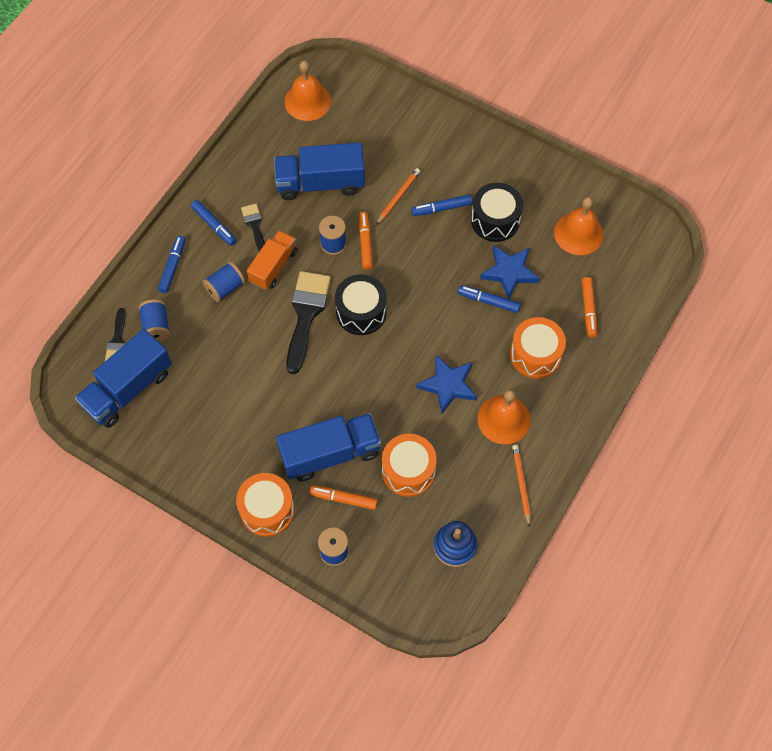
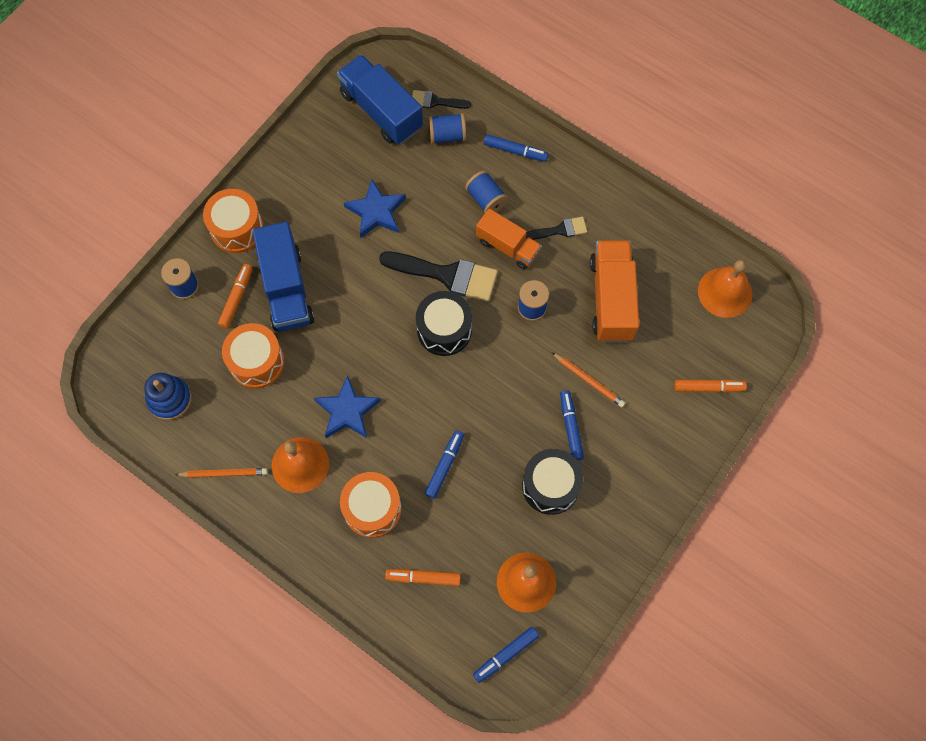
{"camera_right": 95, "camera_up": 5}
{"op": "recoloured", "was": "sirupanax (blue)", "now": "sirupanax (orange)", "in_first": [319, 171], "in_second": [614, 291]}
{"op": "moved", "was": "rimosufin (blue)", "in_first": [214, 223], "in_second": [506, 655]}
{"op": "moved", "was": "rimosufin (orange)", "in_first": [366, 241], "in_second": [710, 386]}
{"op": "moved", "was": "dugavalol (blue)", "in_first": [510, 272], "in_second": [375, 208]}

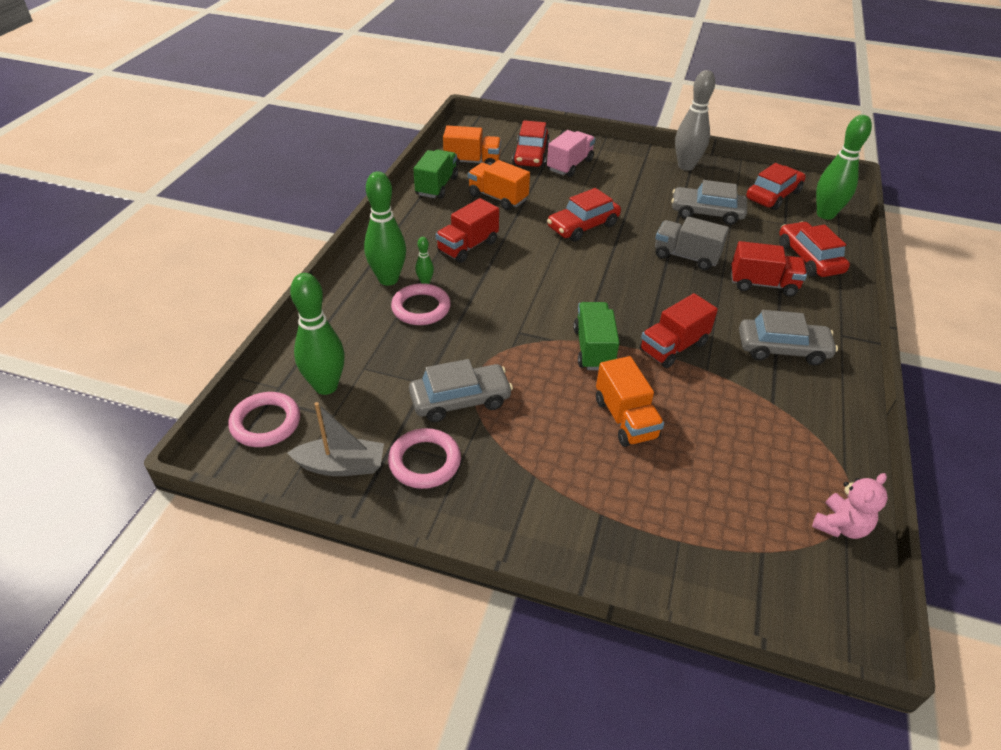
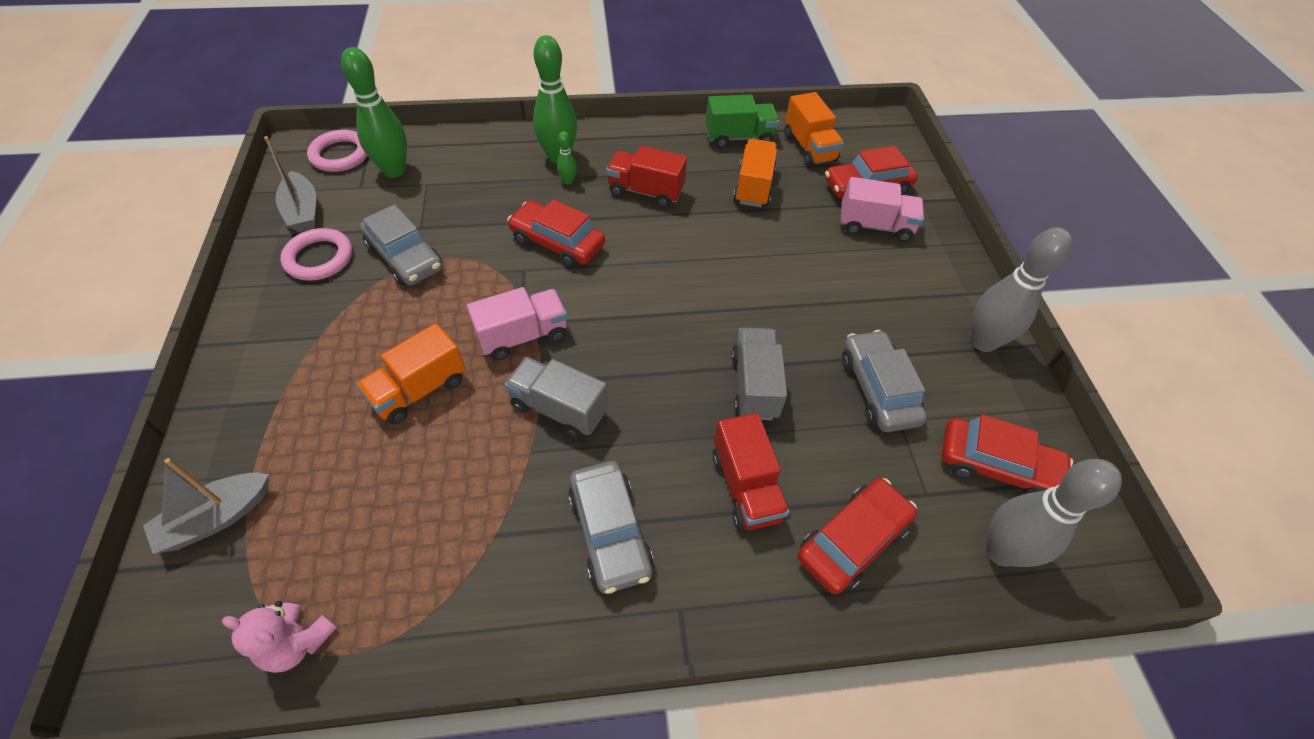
{"camera_right": 65, "camera_up": 10}
{"op": "recoloured", "was": "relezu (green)", "now": "relezu (grey)", "in_first": [844, 167], "in_second": [1054, 513]}
{"op": "moved", "was": "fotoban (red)", "in_first": [584, 215], "in_second": [556, 233]}
{"op": "removed", "was": "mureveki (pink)", "in_first": [421, 304]}
{"op": "recoloured", "was": "sirupanax (red)", "now": "sirupanax (grey)", "in_first": [678, 330], "in_second": [556, 398]}
{"op": "recoloured", "was": "sirupanax (green)", "now": "sirupanax (pink)", "in_first": [596, 336], "in_second": [517, 323]}
{"op": "added", "now": "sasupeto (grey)", "in_second": [206, 506]}

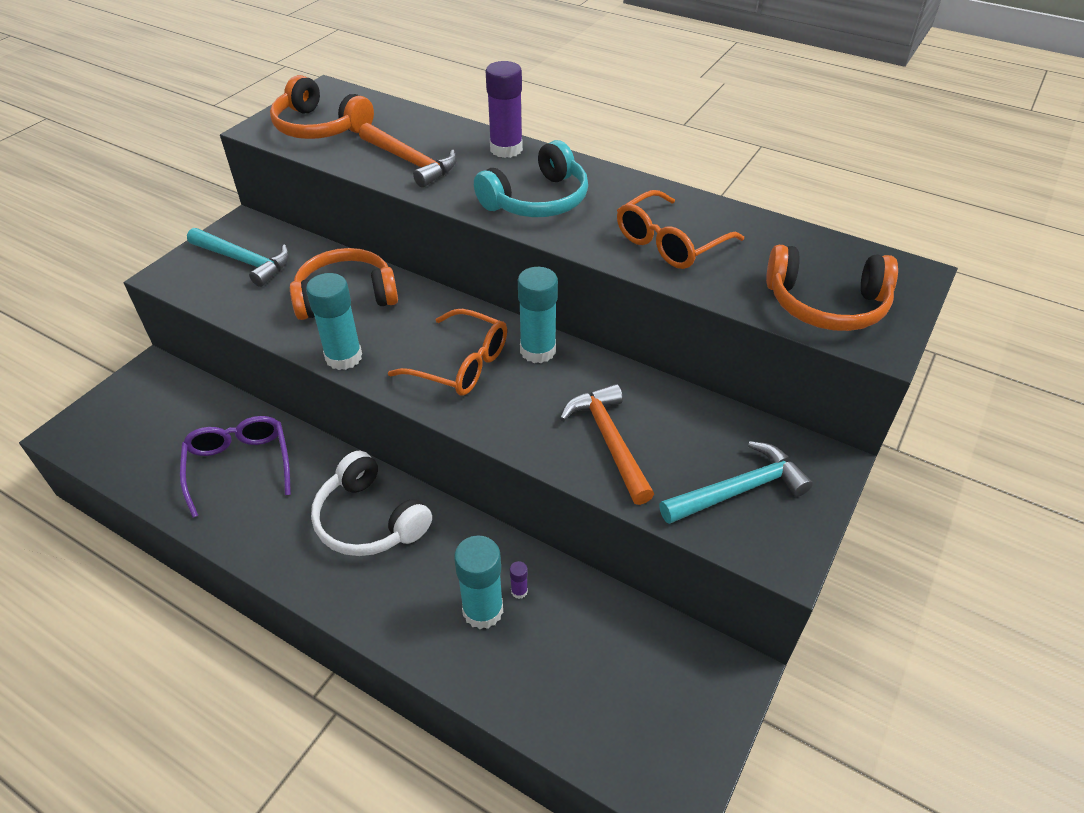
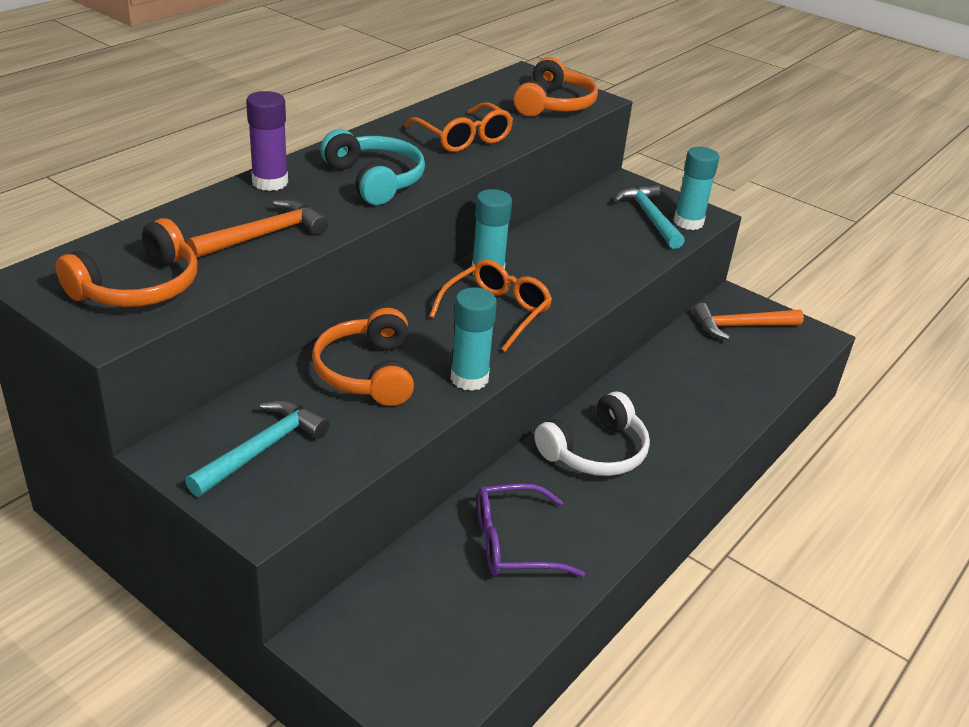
{"camera_right": -85, "camera_up": -10}
{"op": "moved", "was": "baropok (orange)", "in_first": [607, 444], "in_second": [748, 321]}
{"op": "moved", "was": "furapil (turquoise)", "in_first": [478, 582], "in_second": [696, 188]}
{"op": "removed", "was": "furapil (purple)", "in_first": [519, 580]}

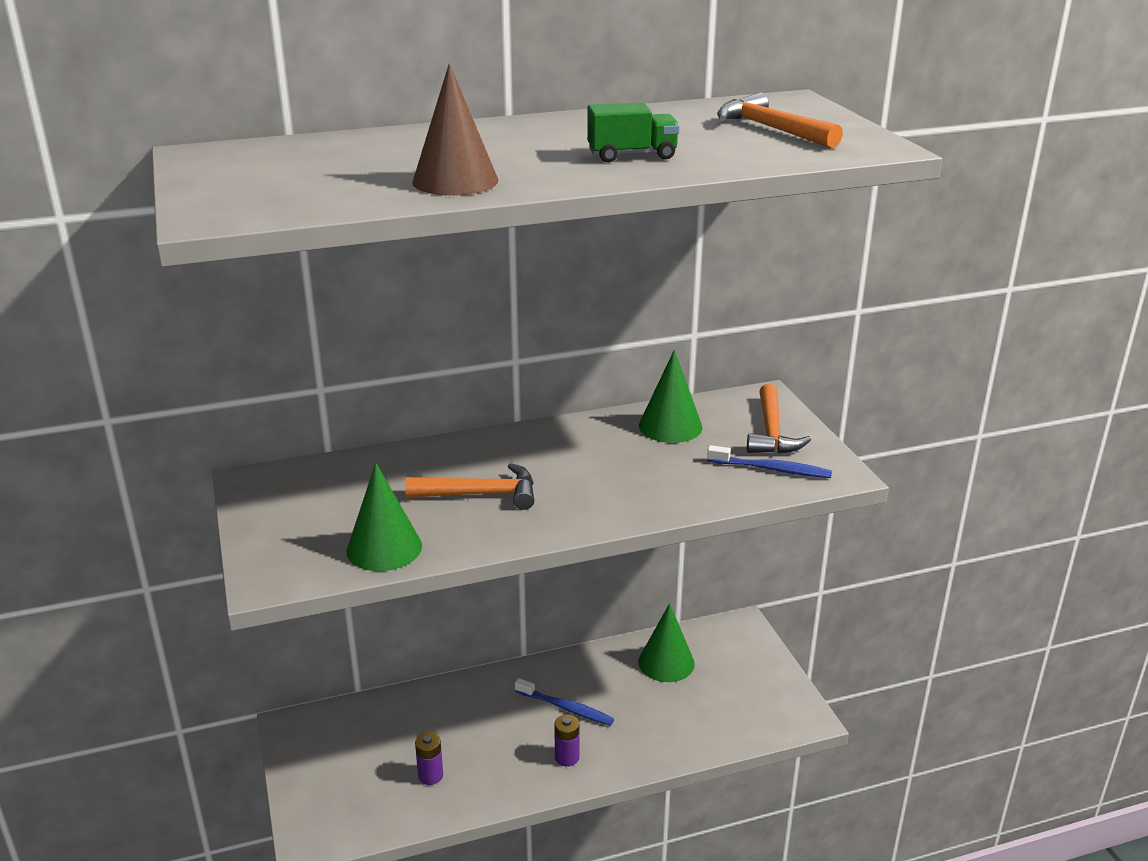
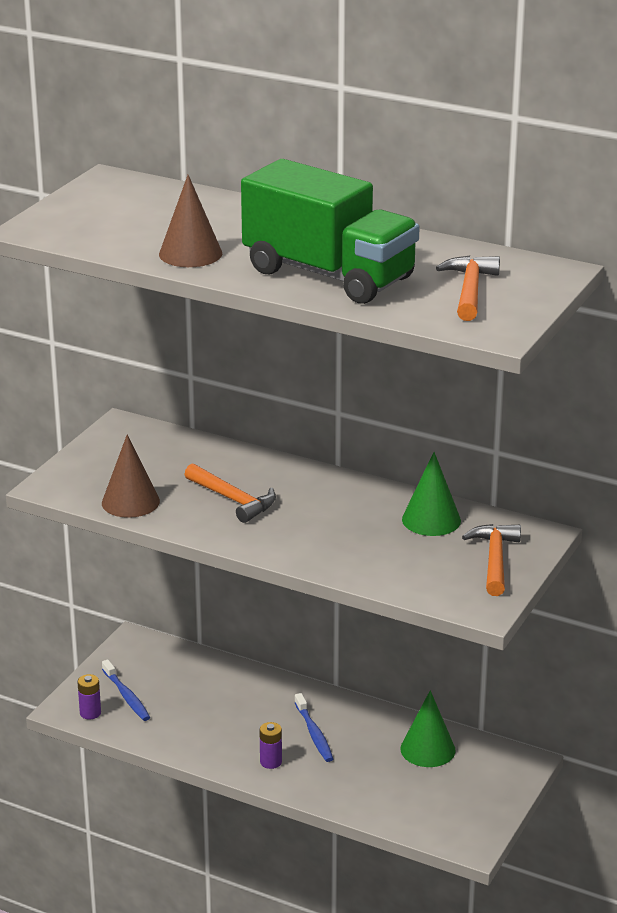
{"camera_right": 45, "camera_up": 0}
{"op": "resized", "was": "sirupanax (green)", "in_first": [633, 132], "in_second": [330, 231], "ratio": 2.46}
{"op": "turned", "was": "baropok (orange)", "in_first": [779, 419], "in_second": [491, 560], "clockwise": 135}
{"op": "moved", "was": "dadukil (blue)", "in_first": [769, 461], "in_second": [126, 690]}
{"op": "recoloured", "was": "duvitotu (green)", "now": "duvitotu (brown)", "in_first": [384, 517], "in_second": [131, 476]}
{"op": "moved", "was": "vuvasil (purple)", "in_first": [429, 758], "in_second": [89, 697]}

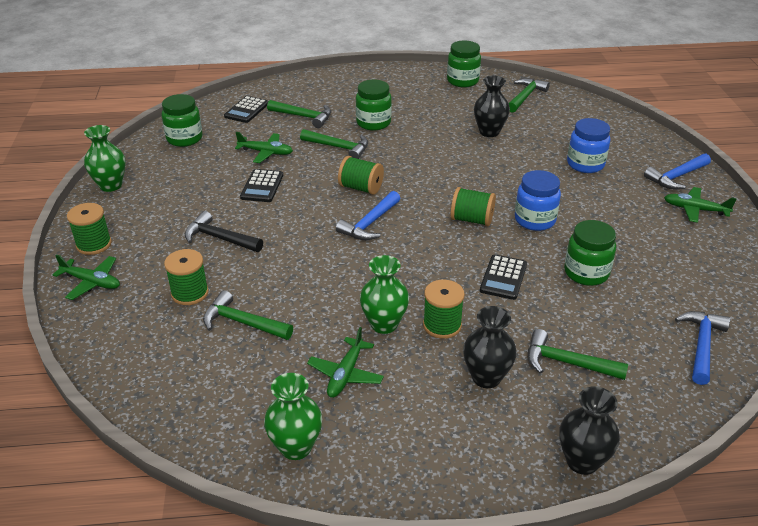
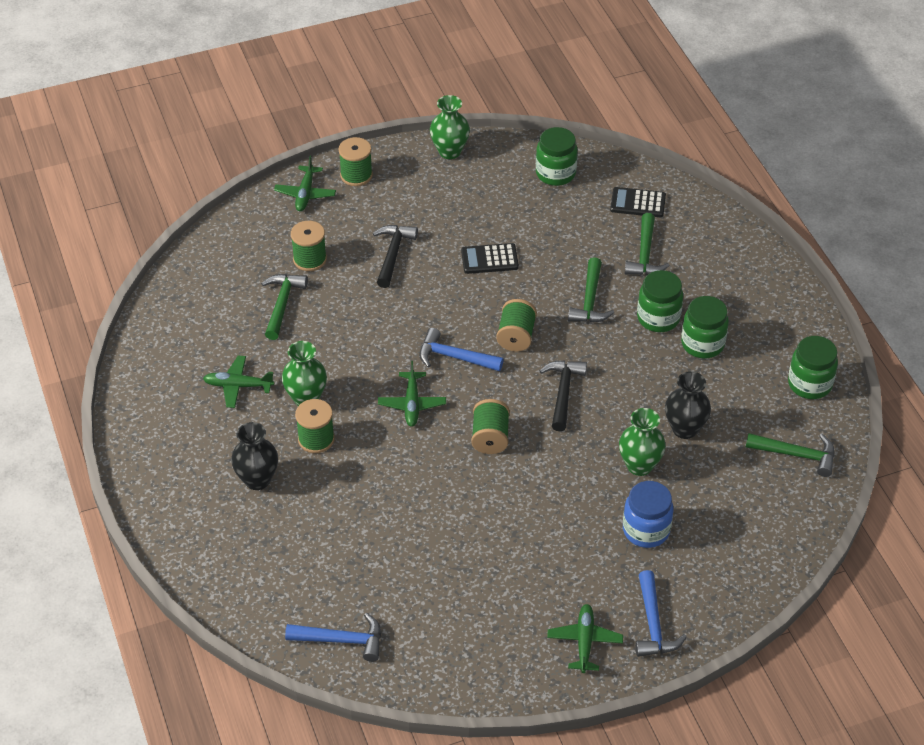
{"camera_right": 75, "camera_up": 10}
{"op": "moved", "was": "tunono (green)", "in_first": [264, 147], "in_second": [412, 394]}
{"op": "turned", "was": "baropok (blue)", "in_first": [677, 171], "in_second": [661, 613], "clockwise": -135}
{"op": "removed", "was": "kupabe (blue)", "in_first": [538, 200]}
{"op": "moved", "was": "kupabe (green)", "in_first": [590, 253], "in_second": [705, 327]}
{"op": "removed", "was": "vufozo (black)", "in_first": [503, 277]}
{"op": "removed", "was": "baropok (green)", "in_first": [578, 354]}
{"op": "moved", "was": "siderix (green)", "in_first": [293, 416], "in_second": [642, 442]}
{"op": "removed", "was": "siderix (black)", "in_first": [589, 430]}
{"op": "added", "now": "baropok (black)", "in_second": [563, 395]}

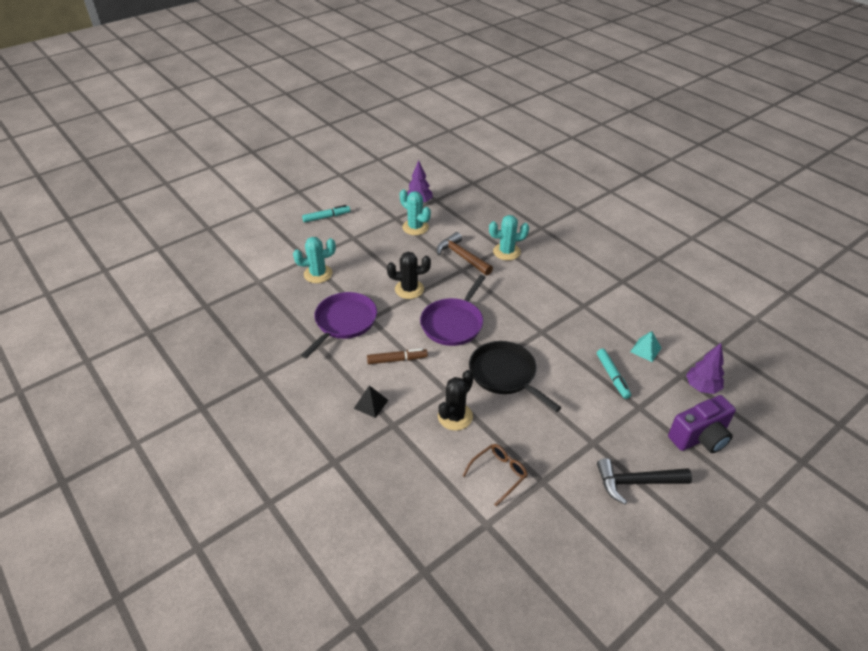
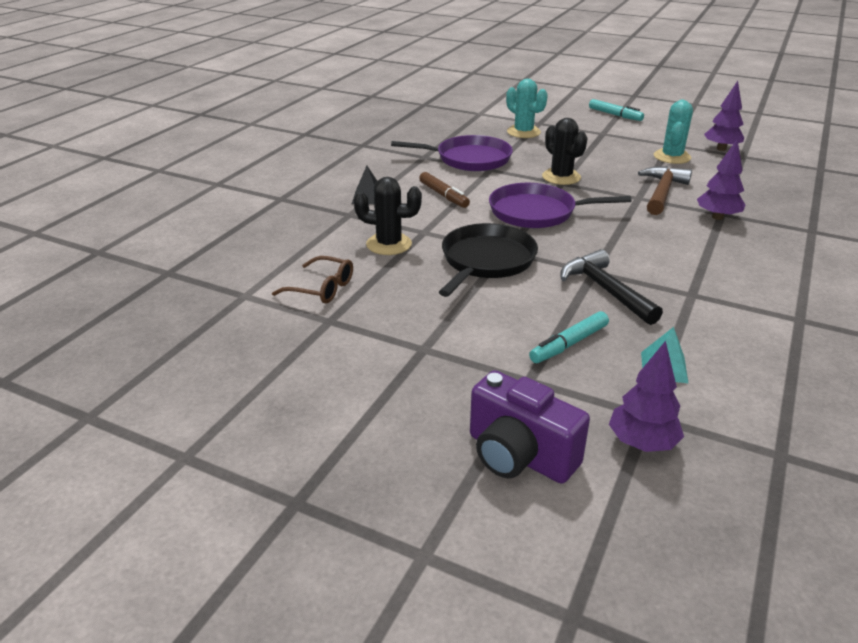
{"camera_right": 65, "camera_up": -10}
{"op": "replaced", "was": "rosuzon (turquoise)", "now": "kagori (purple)", "in_first": [509, 237], "in_second": [721, 180]}
{"op": "moved", "was": "baropok (black)", "in_first": [644, 481], "in_second": [611, 287]}

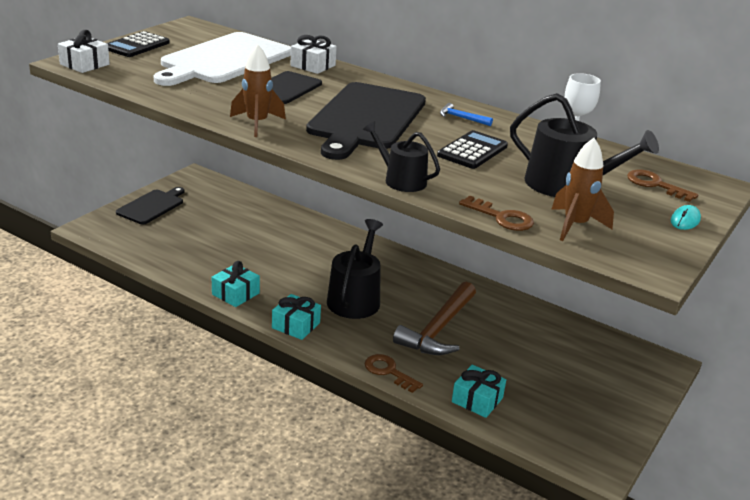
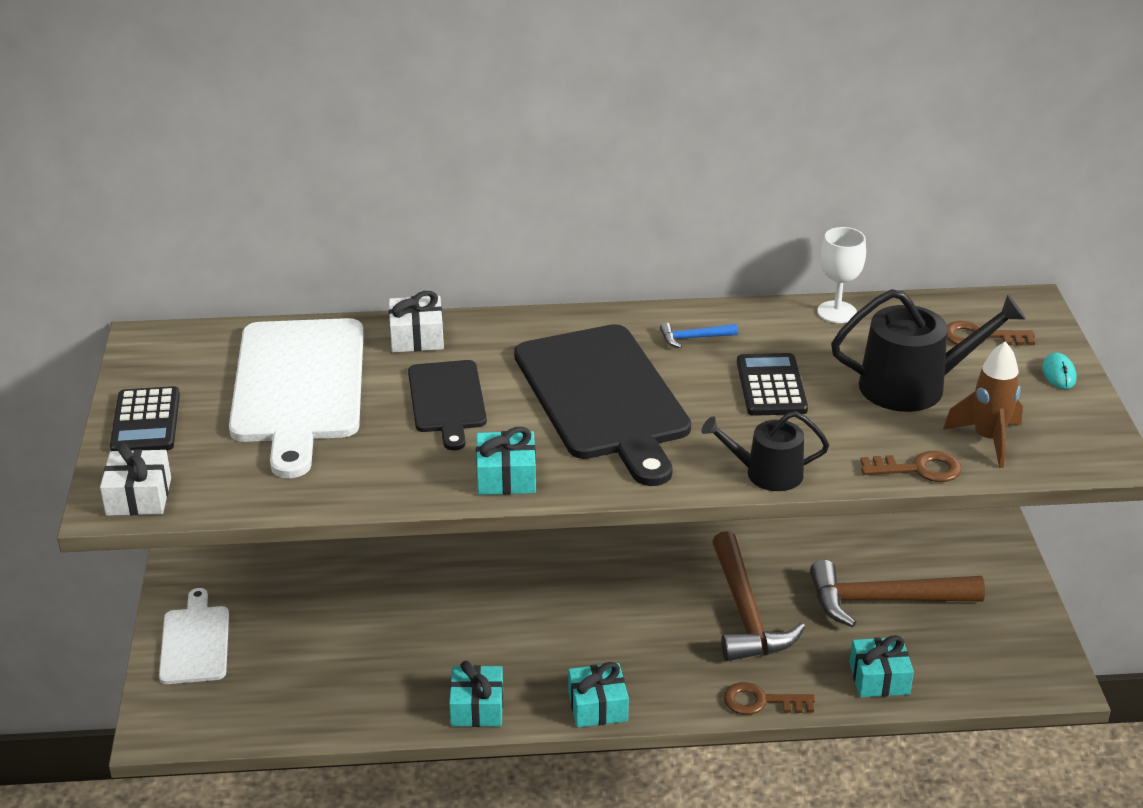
{"camera_right": -35, "camera_up": 5}
{"op": "replaced", "was": "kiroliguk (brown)", "now": "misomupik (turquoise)", "in_first": [258, 90], "in_second": [506, 461]}
{"op": "recoloured", "was": "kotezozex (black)", "now": "kotezozex (white)", "in_first": [150, 205], "in_second": [194, 636]}
{"op": "removed", "was": "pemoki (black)", "in_first": [355, 269]}
{"op": "added", "now": "baropok (brown)", "in_second": [897, 593]}

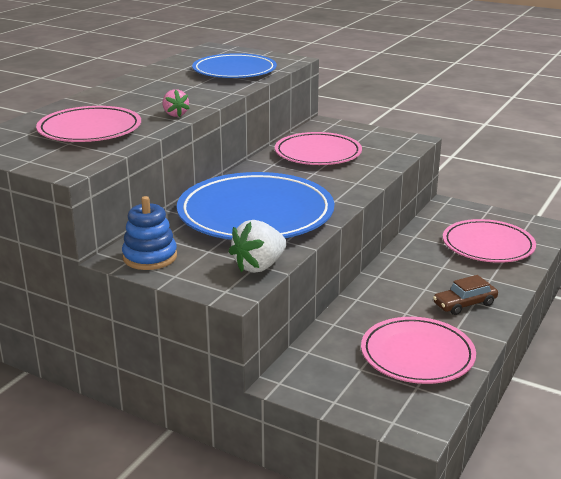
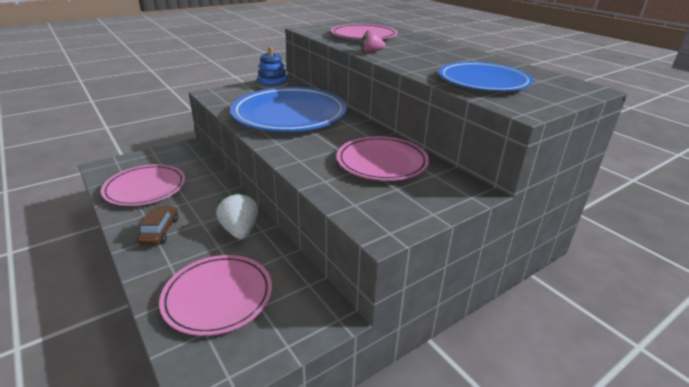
{"camera_right": 115, "camera_up": 5}
{"op": "moved", "was": "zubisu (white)", "in_first": [258, 246], "in_second": [237, 215]}

